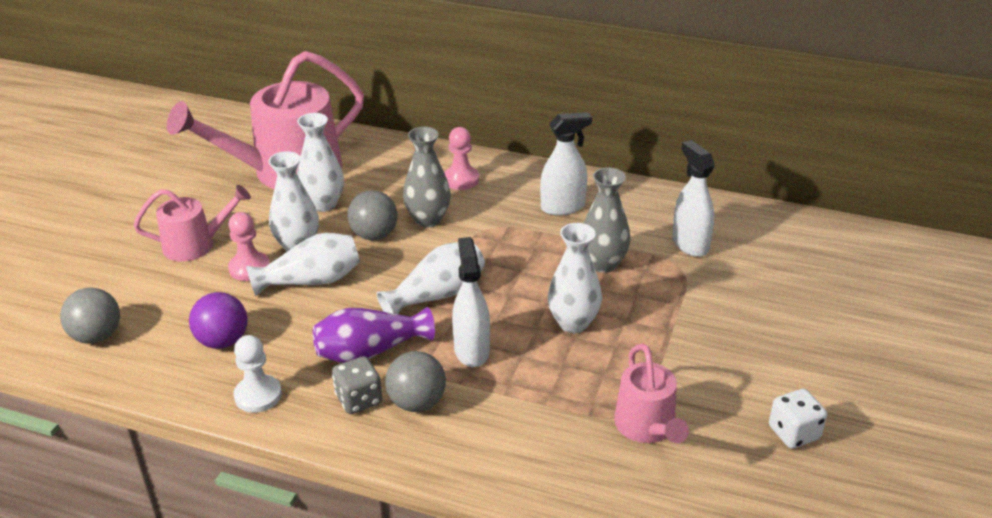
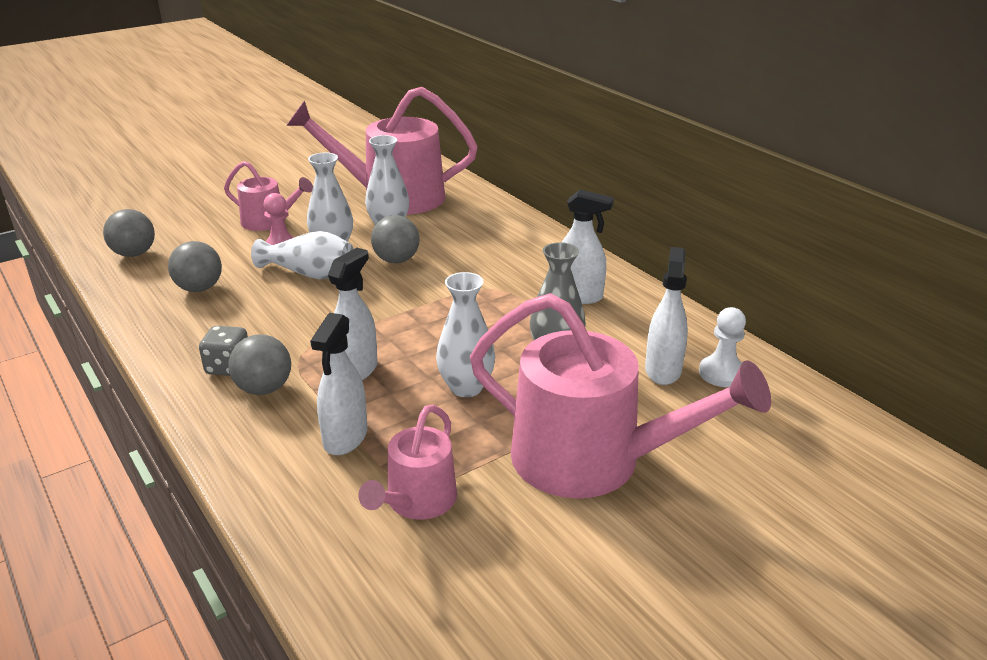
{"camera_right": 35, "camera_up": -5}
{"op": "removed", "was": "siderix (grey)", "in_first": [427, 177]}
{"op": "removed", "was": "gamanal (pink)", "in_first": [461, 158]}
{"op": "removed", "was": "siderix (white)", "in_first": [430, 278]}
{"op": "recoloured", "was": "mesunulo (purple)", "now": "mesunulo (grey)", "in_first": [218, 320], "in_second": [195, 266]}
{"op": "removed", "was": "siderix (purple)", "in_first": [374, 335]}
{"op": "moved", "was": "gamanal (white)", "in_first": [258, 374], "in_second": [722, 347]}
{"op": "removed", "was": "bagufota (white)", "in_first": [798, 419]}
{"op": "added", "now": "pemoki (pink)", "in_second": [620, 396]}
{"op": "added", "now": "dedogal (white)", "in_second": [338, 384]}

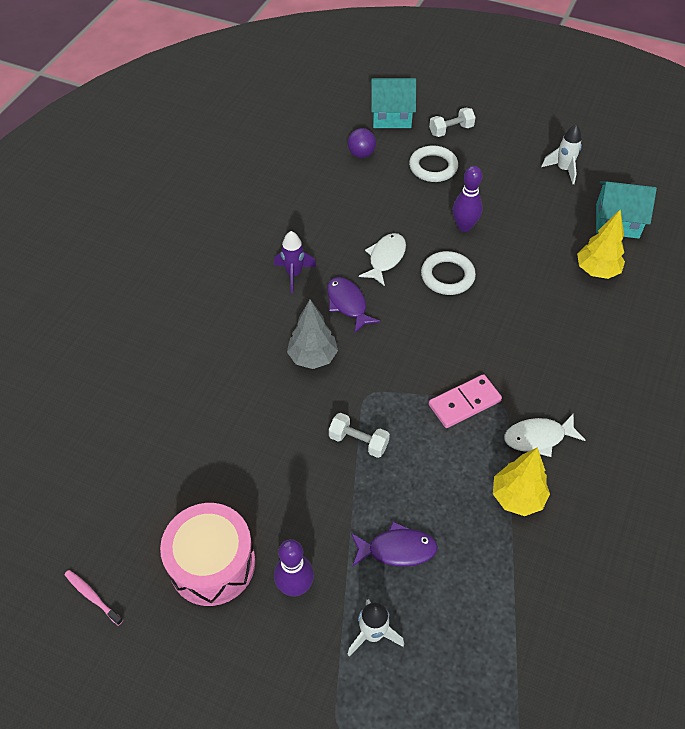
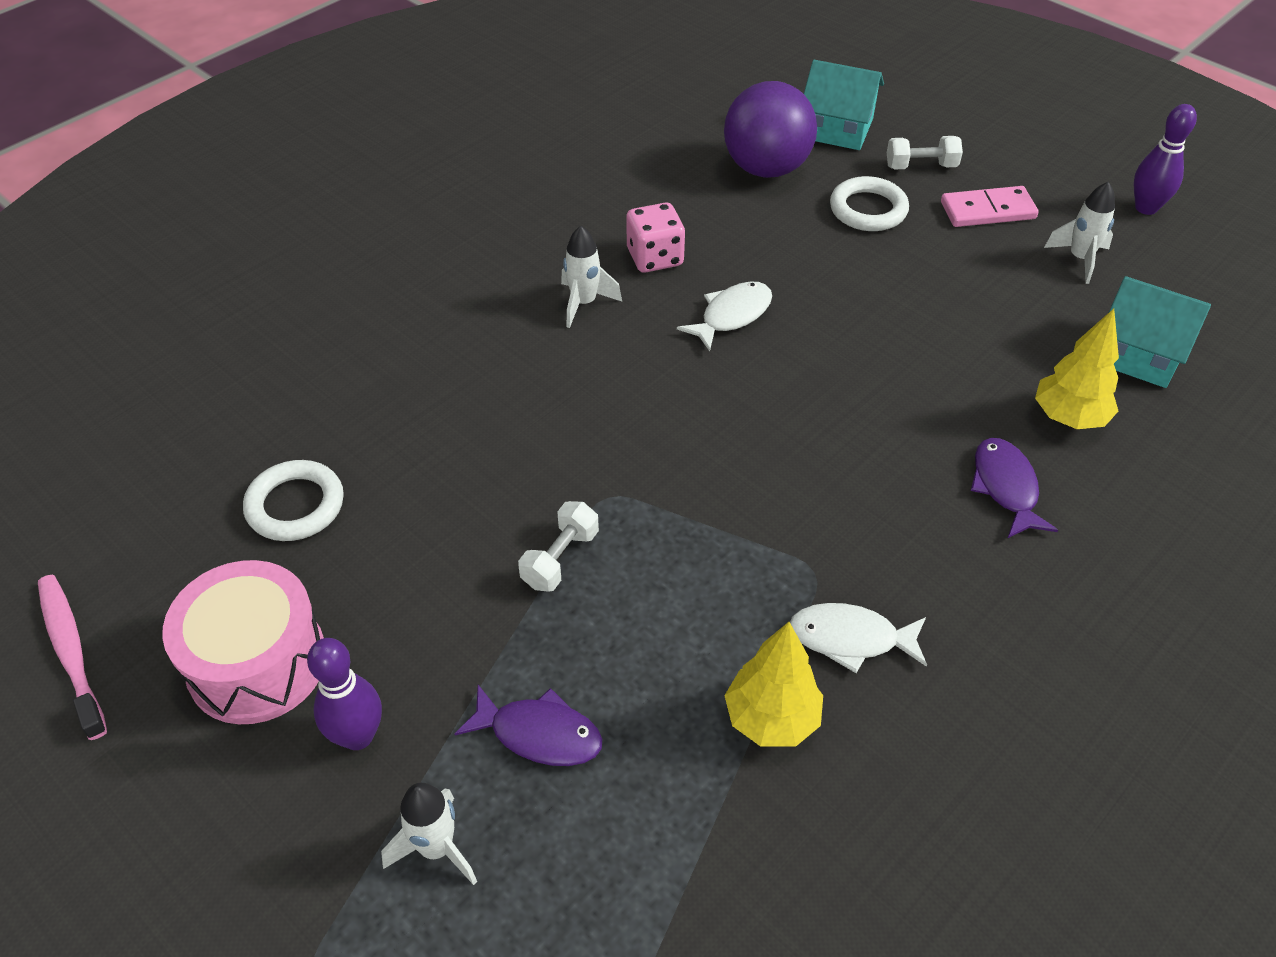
{"camera_right": 20, "camera_up": -5}
{"op": "resized", "was": "mesunulo (purple)", "in_first": [362, 143], "in_second": [770, 129], "ratio": 2.03}
{"op": "moved", "was": "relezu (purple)", "in_first": [468, 199], "in_second": [1165, 159]}
{"op": "recoloured", "was": "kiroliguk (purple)", "now": "kiroliguk (white)", "in_first": [295, 262], "in_second": [591, 277]}
{"op": "moved", "was": "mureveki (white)", "in_first": [448, 273], "in_second": [293, 500]}
{"op": "moved", "was": "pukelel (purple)", "in_first": [353, 305], "in_second": [1014, 488]}
{"op": "removed", "was": "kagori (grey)", "in_first": [312, 334]}
{"op": "moved", "was": "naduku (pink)", "in_first": [465, 401], "in_second": [990, 206]}
{"op": "turned", "was": "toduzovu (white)", "in_first": [359, 435], "in_second": [558, 546], "clockwise": 75}
{"op": "resized", "was": "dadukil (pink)", "in_first": [93, 598], "in_second": [72, 657], "ratio": 1.67}
{"op": "added", "now": "bagufota (pink)", "in_second": [655, 237]}

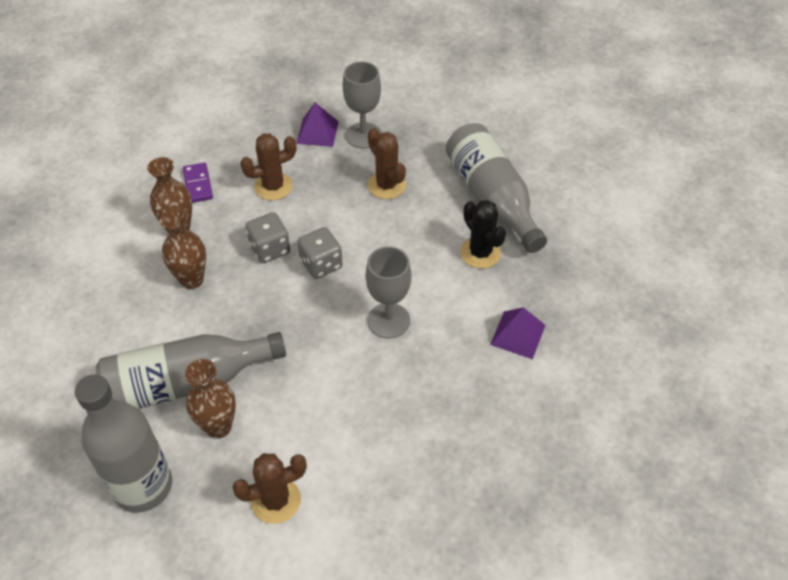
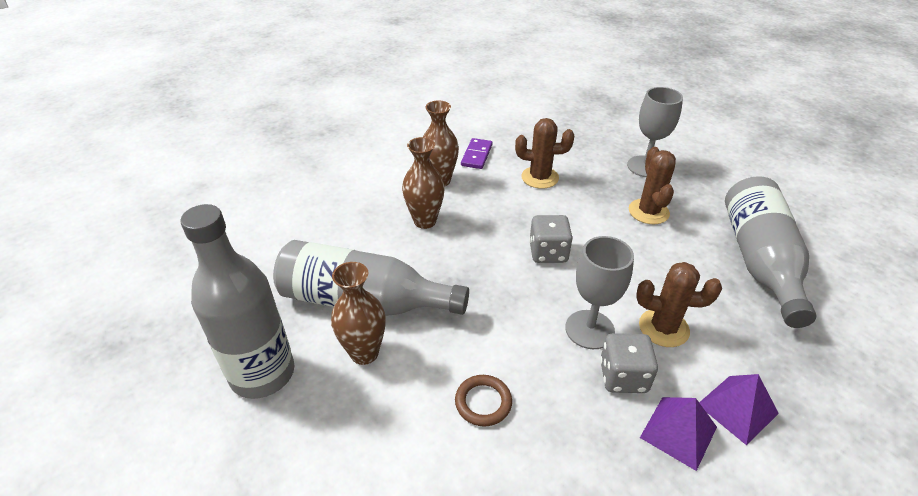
{"camera_right": 30, "camera_up": -10}
{"op": "moved", "was": "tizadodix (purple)", "in_first": [317, 125], "in_second": [678, 434]}
{"op": "removed", "was": "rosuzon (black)", "in_first": [483, 234]}
{"op": "moved", "was": "bagufota (grey)", "in_first": [268, 237], "in_second": [629, 363]}
{"op": "moved", "was": "rosuzon (brown)", "in_first": [269, 488], "in_second": [679, 304]}
{"op": "added", "now": "mureveki (brown)", "in_second": [483, 400]}

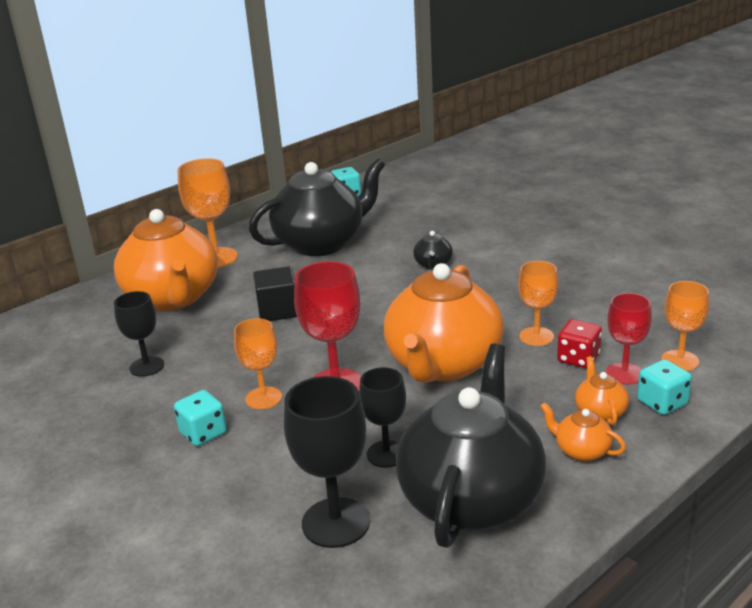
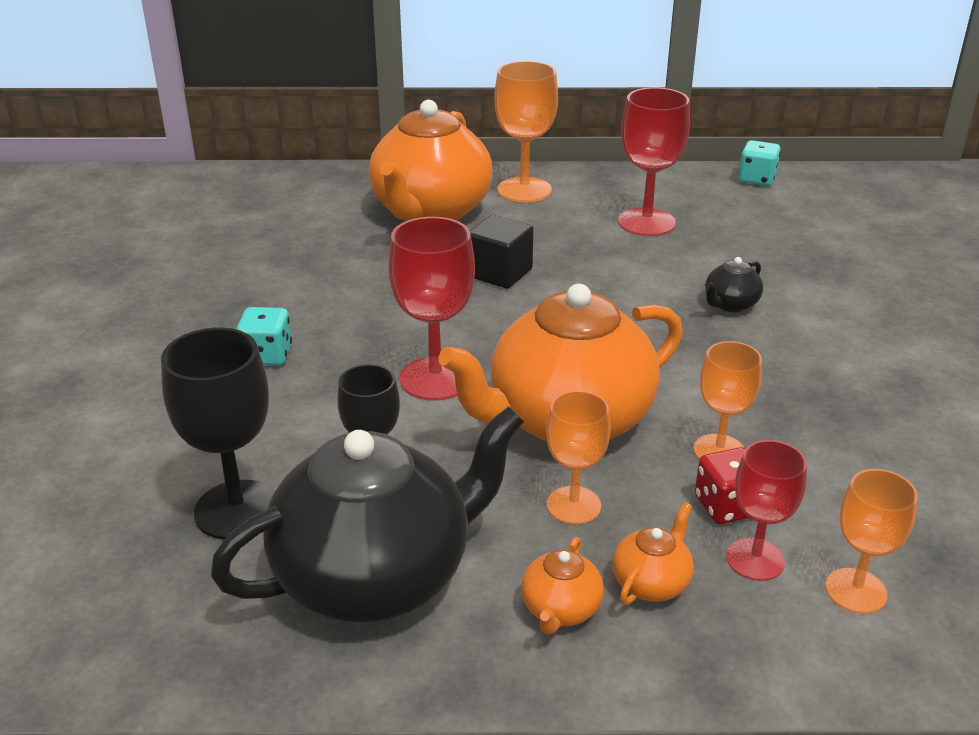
{"camera_right": 40, "camera_up": 5}
{"op": "replaced", "was": "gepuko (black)", "now": "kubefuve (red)", "in_first": [317, 207], "in_second": [654, 161]}
{"op": "removed", "was": "kubefuve (black)", "in_first": [139, 334]}
{"op": "moved", "was": "kubefuve (orange)", "in_first": [258, 363], "in_second": [578, 457]}
{"op": "removed", "was": "bagufota (turquoise)", "in_first": [664, 387]}
{"op": "turned", "was": "gepuko (orange)", "in_first": [583, 432], "in_second": [562, 585], "clockwise": -150}

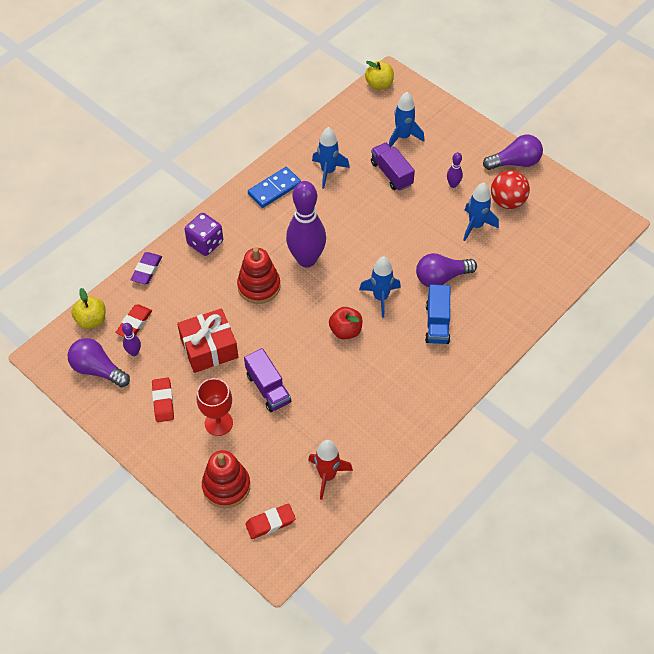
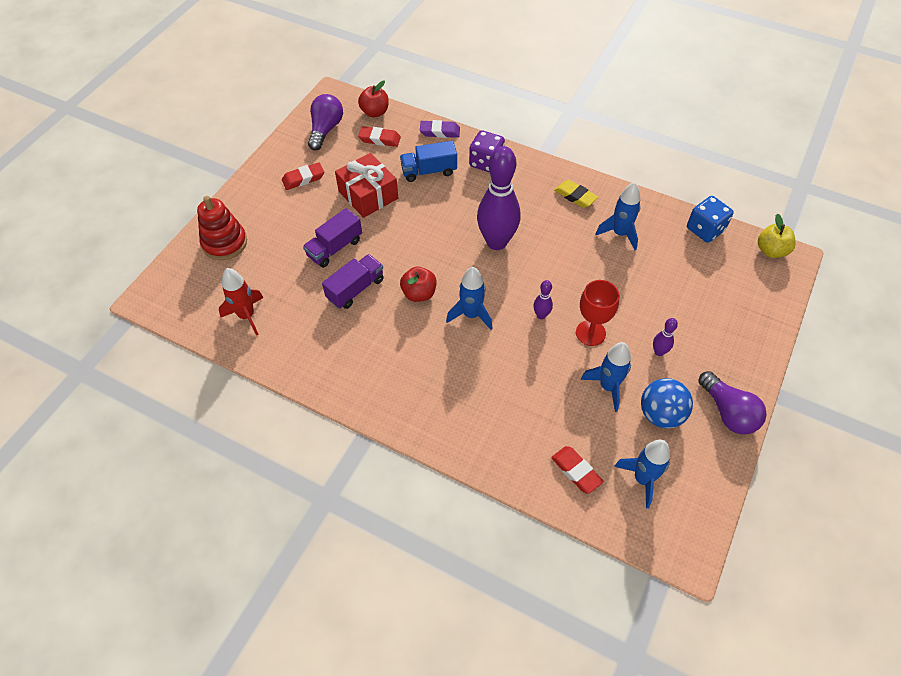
{"camera_right": 75, "camera_up": 0}
{"op": "moved", "was": "kiroliguk (blue)", "in_first": [407, 119], "in_second": [642, 474]}
{"op": "moved", "was": "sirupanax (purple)", "in_first": [393, 167], "in_second": [353, 281]}
{"op": "replaced", "was": "naduku (blue)", "now": "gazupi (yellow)", "in_first": [274, 187], "in_second": [576, 194]}
{"op": "recoloured", "was": "mesunulo (red)", "now": "mesunulo (blue)", "in_first": [510, 189], "in_second": [667, 403]}
{"op": "removed", "was": "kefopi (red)", "in_first": [259, 275]}
{"op": "removed", "was": "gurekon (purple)", "in_first": [446, 270]}
{"op": "moved", "was": "sirupanax (blue)", "in_first": [437, 314], "in_second": [428, 161]}
{"op": "recoloured", "was": "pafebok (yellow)", "now": "pafebok (red)", "in_first": [88, 308], "in_second": [373, 98]}
{"op": "moved", "was": "relezu (purple)", "in_first": [131, 339], "in_second": [543, 299]}
{"op": "moved", "was": "kubefuve (red)", "in_first": [215, 407], "in_second": [597, 313]}
{"op": "moved", "was": "gazupi (red)", "in_first": [270, 521], "in_second": [577, 470]}
{"op": "added", "now": "bagufota (blue)", "in_second": [710, 219]}

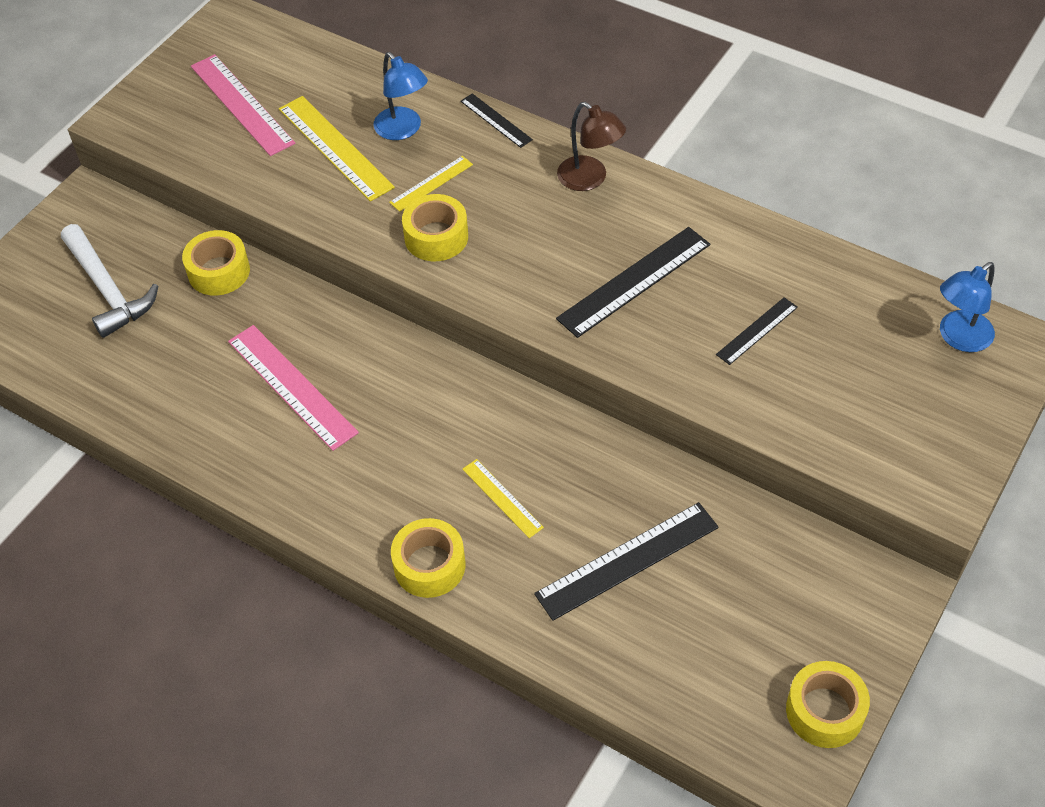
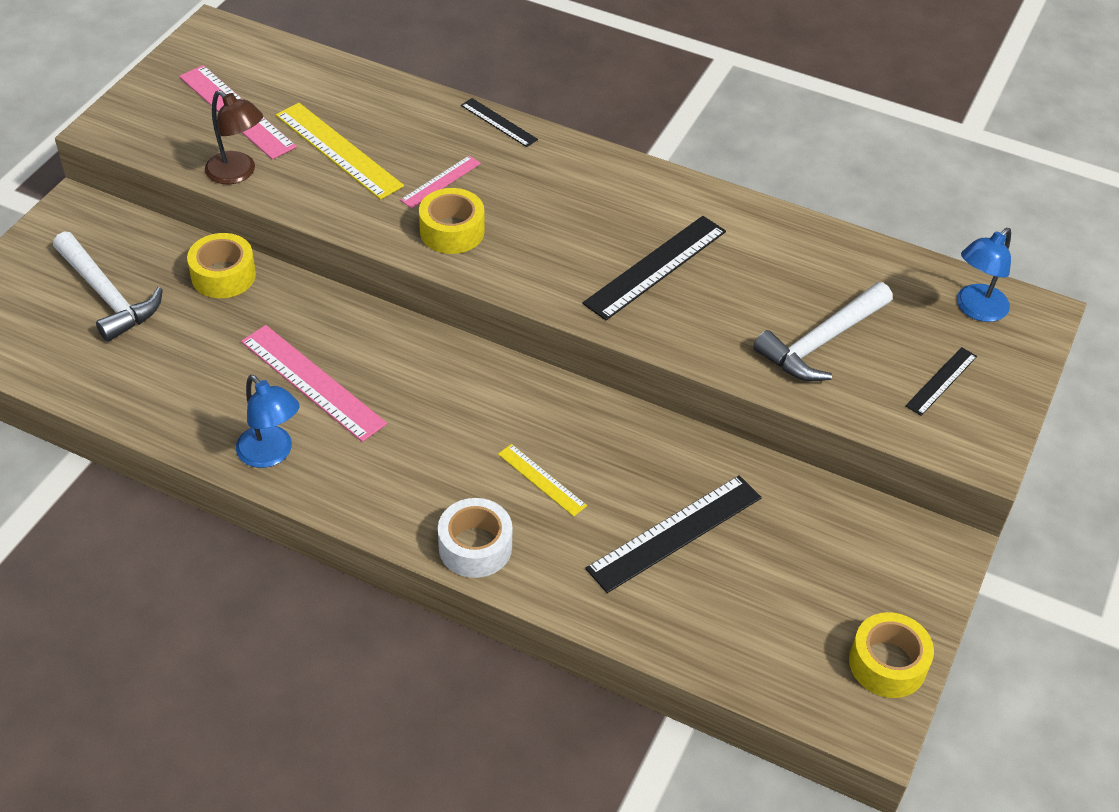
{"camera_right": -10, "camera_up": -5}
{"op": "moved", "was": "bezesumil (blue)", "in_first": [400, 96], "in_second": [267, 421]}
{"op": "moved", "was": "bezesumil (brown)", "in_first": [591, 146], "in_second": [234, 137]}
{"op": "recoloured", "was": "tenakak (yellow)", "now": "tenakak (pink)", "in_first": [431, 184], "in_second": [440, 181]}
{"op": "moved", "was": "tenakak (black)", "in_first": [757, 331], "in_second": [941, 381]}
{"op": "recoloured", "was": "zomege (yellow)", "now": "zomege (white)", "in_first": [428, 558], "in_second": [475, 538]}
{"op": "added", "now": "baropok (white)", "in_second": [823, 331]}

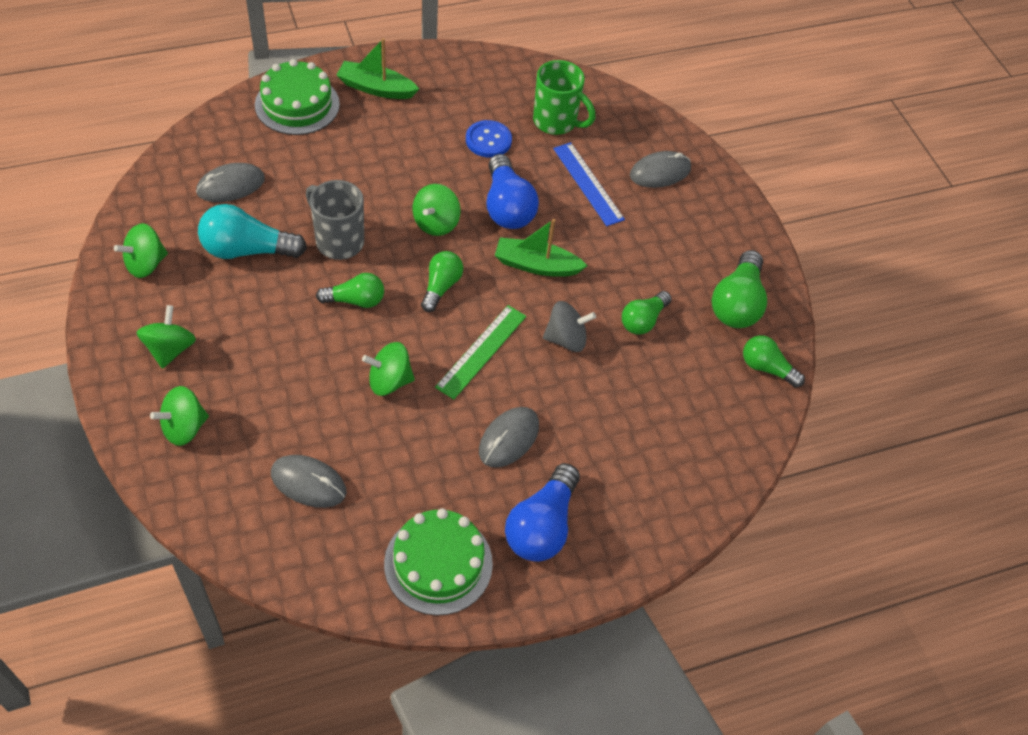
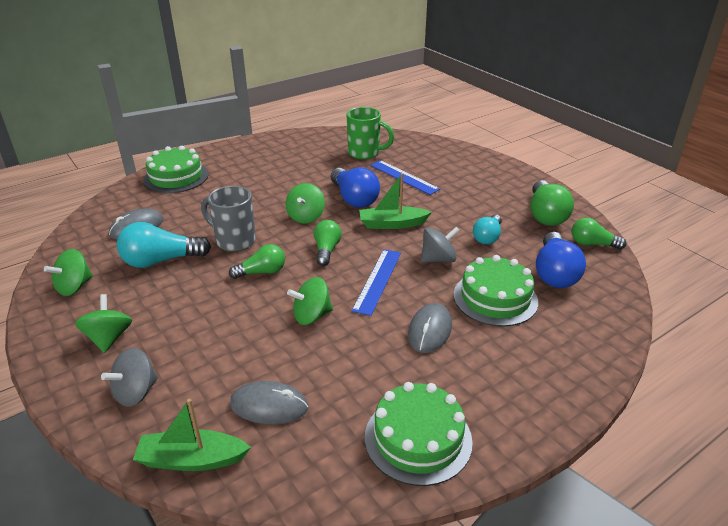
{"camera_right": -10, "camera_up": -20}
{"op": "moved", "was": "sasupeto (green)", "in_first": [377, 68], "in_second": [192, 435]}
{"op": "removed", "was": "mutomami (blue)", "in_first": [489, 139]}
{"op": "removed", "was": "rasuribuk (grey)", "in_first": [660, 169]}
{"op": "recoloured", "was": "gurekon (green)", "now": "gurekon (turquoise)", "in_first": [646, 313], "in_second": [487, 229]}
{"op": "recoloured", "was": "tenakak (green)", "now": "tenakak (blue)", "in_first": [480, 352], "in_second": [376, 282]}
{"op": "recoloured", "was": "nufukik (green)", "now": "nufukik (grey)", "in_first": [179, 416], "in_second": [129, 377]}
{"op": "moved", "was": "gurekon (blue)", "in_first": [542, 512], "in_second": [561, 260]}
{"op": "added", "now": "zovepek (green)", "in_second": [495, 291]}

